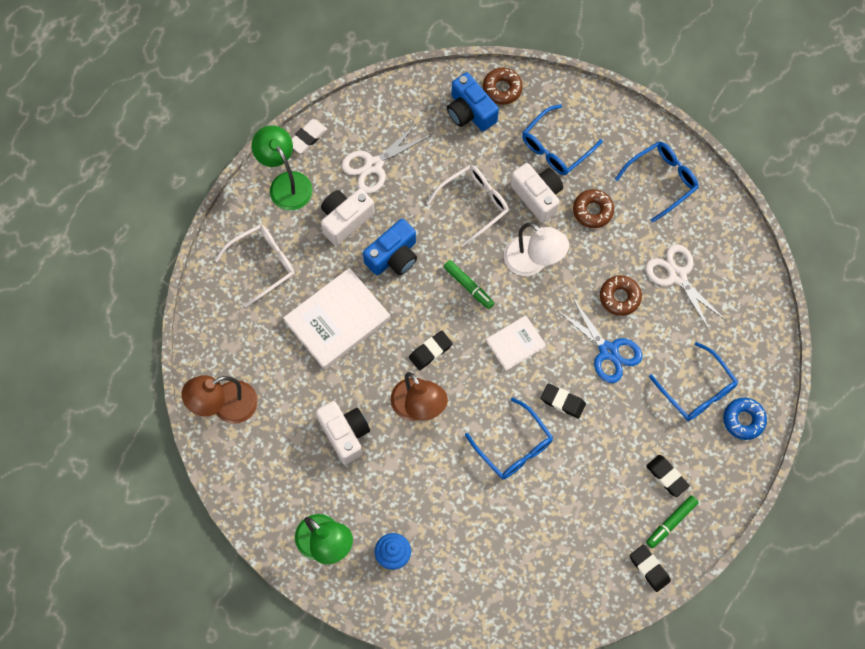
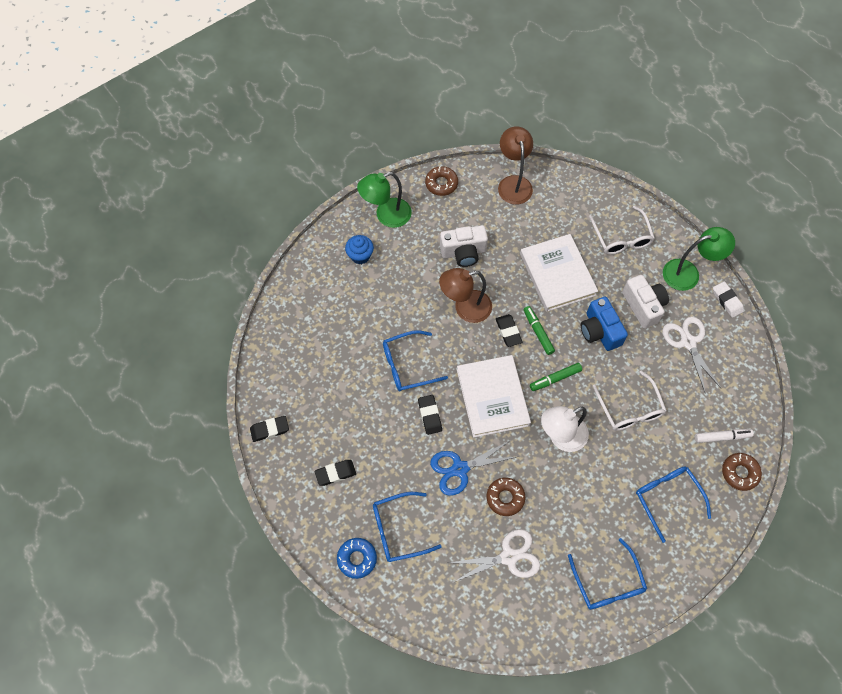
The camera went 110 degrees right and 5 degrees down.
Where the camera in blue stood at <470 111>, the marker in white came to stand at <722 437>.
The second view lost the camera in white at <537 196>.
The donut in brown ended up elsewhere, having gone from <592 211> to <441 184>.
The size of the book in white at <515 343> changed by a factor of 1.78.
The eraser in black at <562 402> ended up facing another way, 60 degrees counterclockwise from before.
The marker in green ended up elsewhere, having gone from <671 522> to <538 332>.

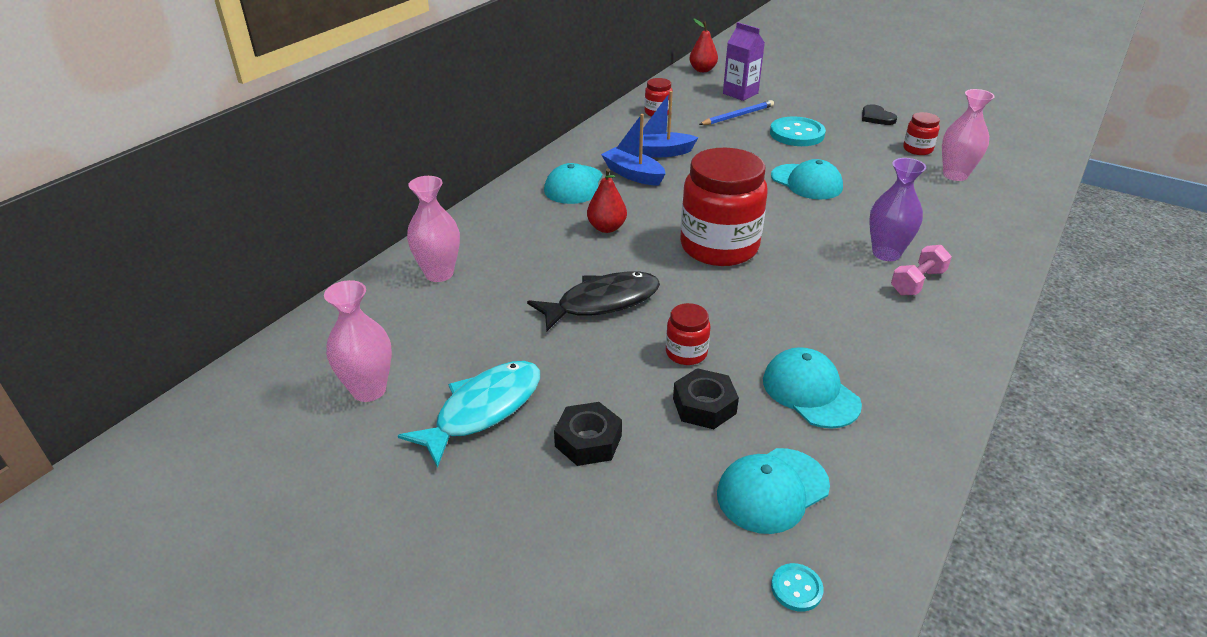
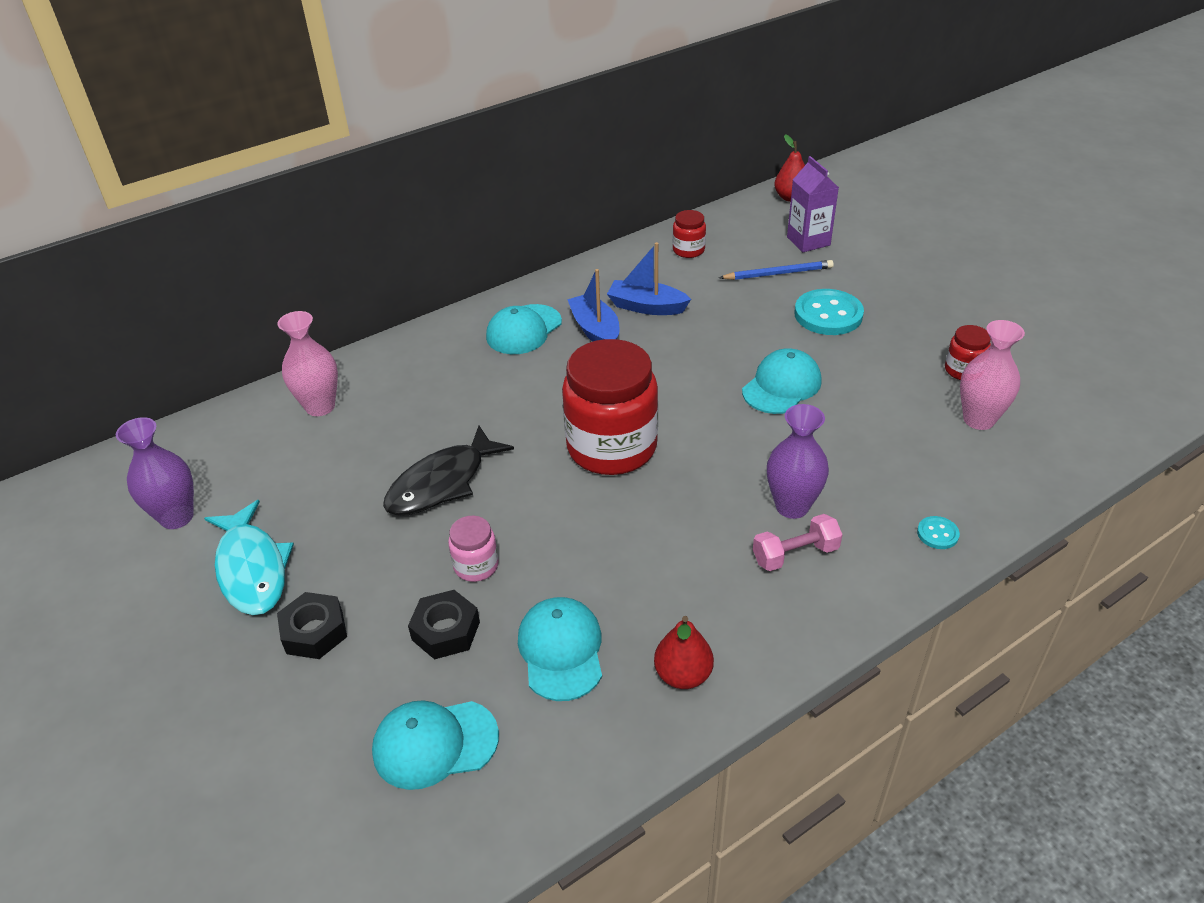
The camera went 25 degrees right and 5 degrees up.
The second view lost the heart in black at <876 117>.
The cap in turquoise at <806 182> ended up facing another way, 120 degrees counterclockwise from before.
The pear in red ended up elsewhere, having gone from <606 228> to <683 675>.
The fish in black at <602 302> ended up facing another way, 135 degrees clockwise from before.
What was the vase in pink at <369 390> turned into the vase in purple at <177 517>.
What was the jar in red at <686 353> turned into the jar in pink at <476 566>.
The fish in turquoise at <483 410> ended up facing another way, 90 degrees clockwise from before.
The button in turquoise ended up elsewhere, having gone from <796 588> to <937 534>.

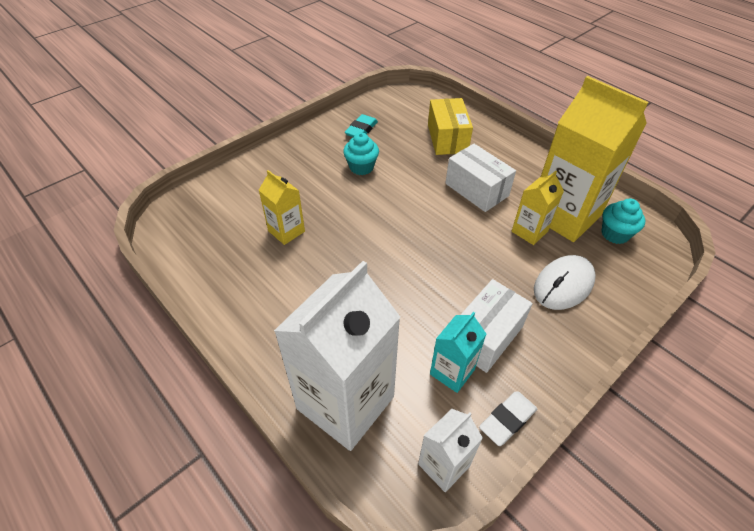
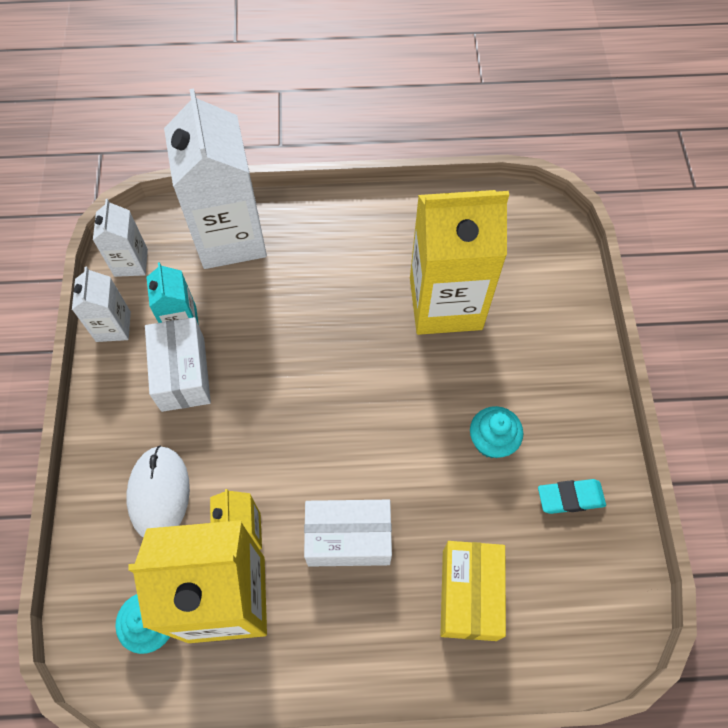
The camera went 130 degrees right and 15 degrees up.
The box in yellow at <447 138> ended up facing another way, 60 degrees clockwise from before.
The eraser in turquoise at <361 130> ended up facing another way, 75 degrees counterclockwise from before.
The size of the carton in yellow at <286 231> changed by a factor of 2.05.
Where the eraser in white stood at <507 420>, the carton in white came to stand at <113 326>.

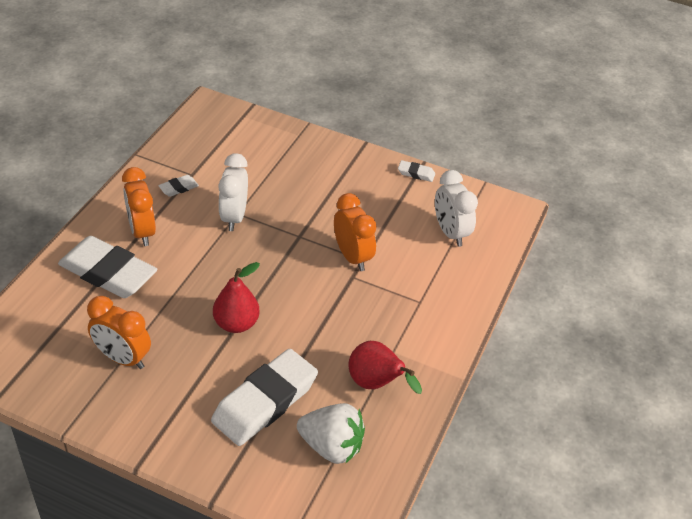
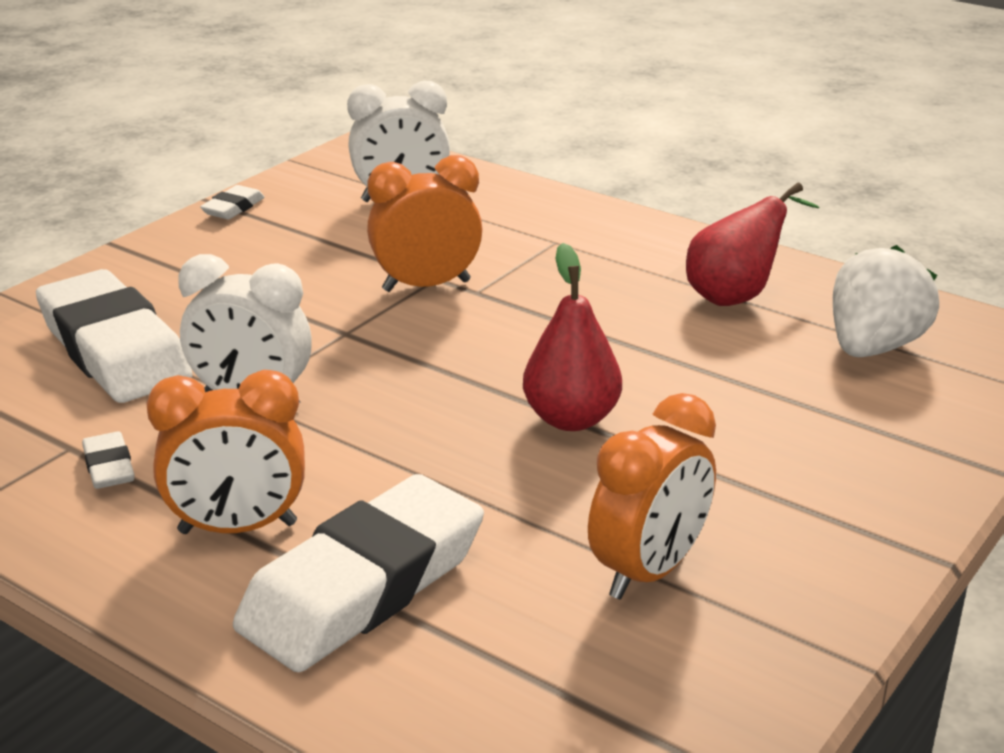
The camera went 75 degrees left and 15 degrees down.
The eraser in white ended up elsewhere, having gone from <265 402> to <114 350>.

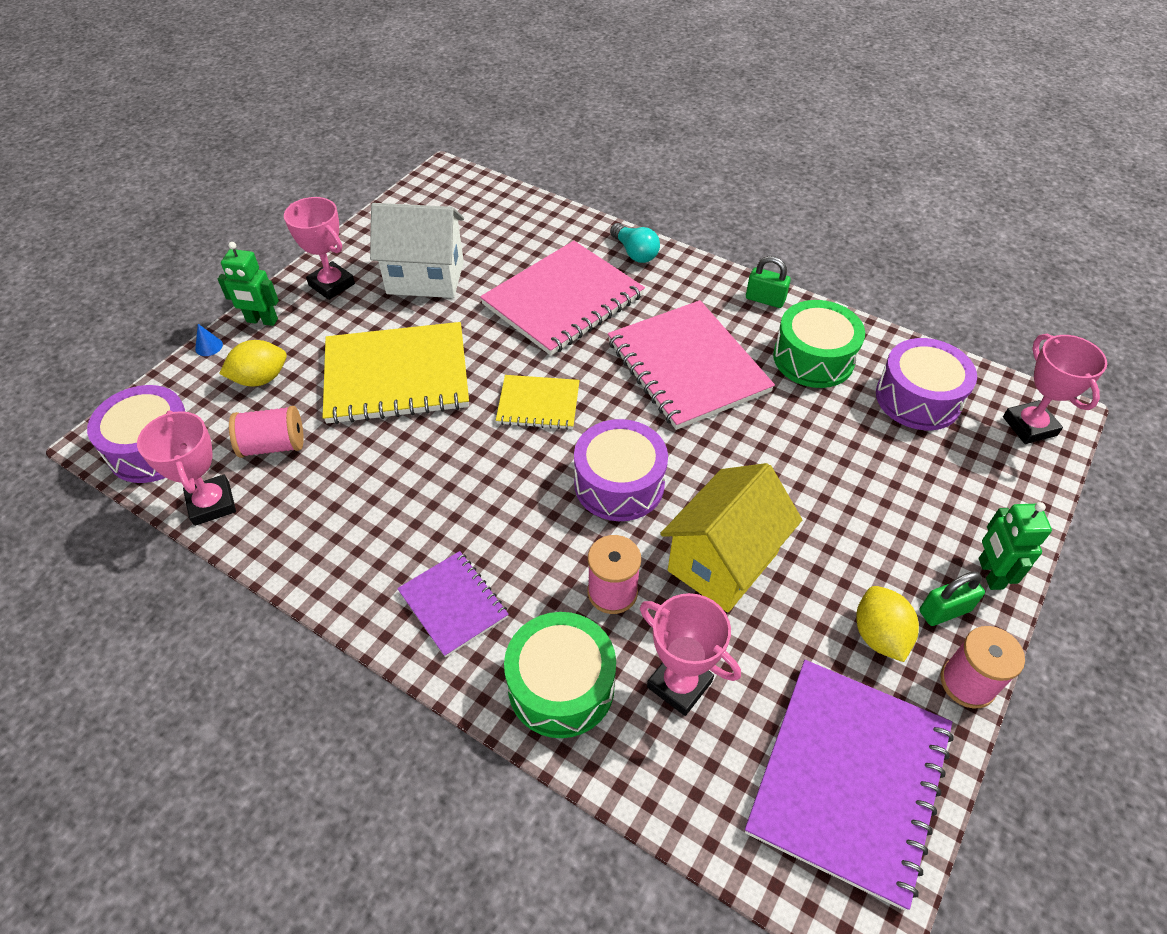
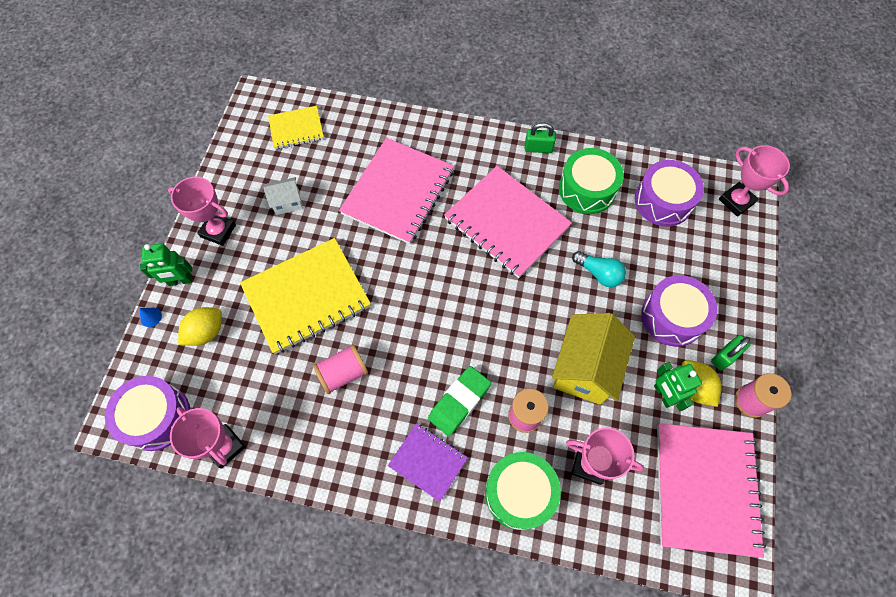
The camera went 20 degrees left and 15 degrees up.
The size of the house in white at <425 278> changed by a factor of 0.51.
The light bulb in turquoise ended up elsewhere, having gone from <635 253> to <598 273>.
The notebook in yellow ended up elsewhere, having gone from <538 404> to <296 128>.
The spool in pink ended up elsewhere, having gone from <273 445> to <343 373>.
The drum in purple ended up elsewhere, having gone from <619 484> to <672 317>.
The robot in green ended up elsewhere, having gone from <990 573> to <663 395>.
What was the notebook in purple at <848 778> turned into the notebook in pink at <705 488>.
The second view gained the eraser in green at <459 402>.

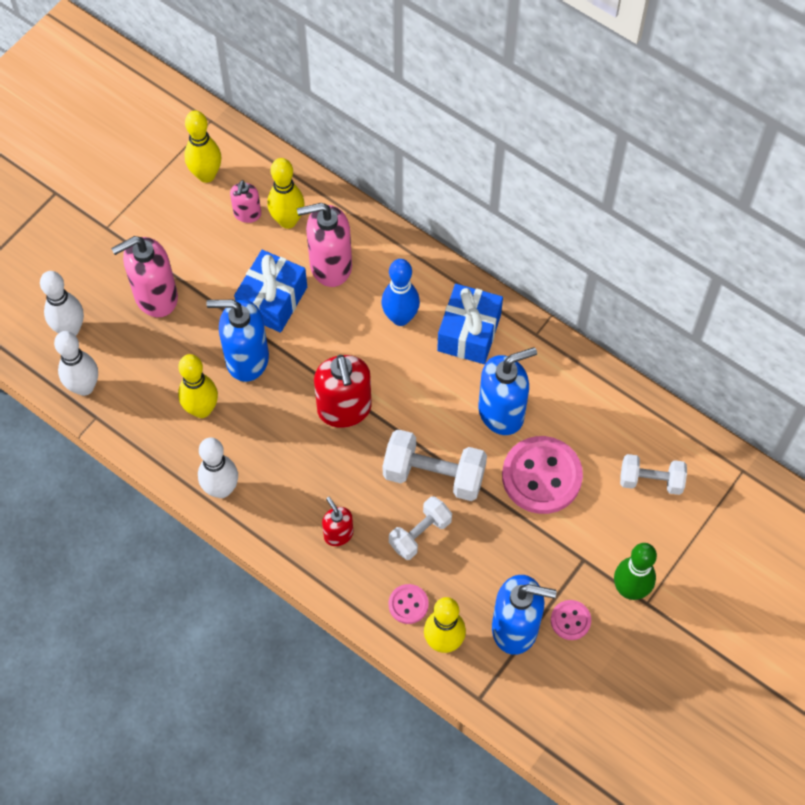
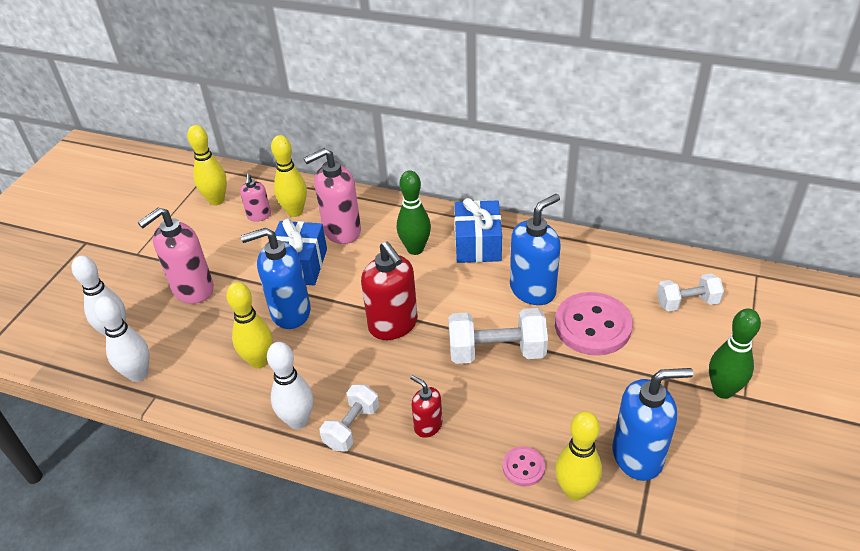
The camera went 15 degrees left and 20 degrees down.
What was the bowling pin in blue at <400 318> turned into the bowling pin in green at <415 249>.
The dumbbell in white ended up elsewhere, having gone from <420 534> to <352 427>.
The second view lost the button in pink at <570 620>.

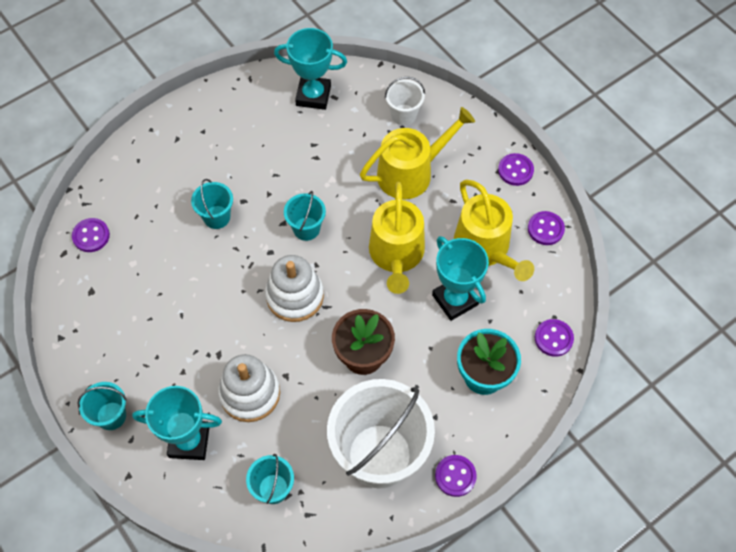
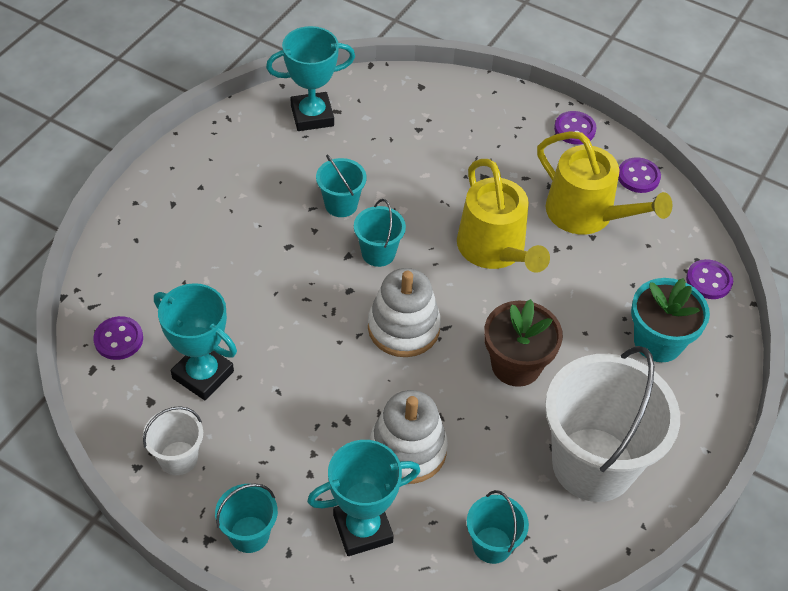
The camera went 25 degrees left and 10 degrees down.
The bucket in white ended up elsewhere, having gone from <403 115> to <178 458>.
The second view lost the watering can in yellow at <410 172>.
The bucket in turquoise ended up elsewhere, having gone from <217 217> to <341 204>.
The trophy in turquoise ended up elsewhere, having gone from <455 300> to <203 375>.
The second view lost the button in purple at <455 476>.

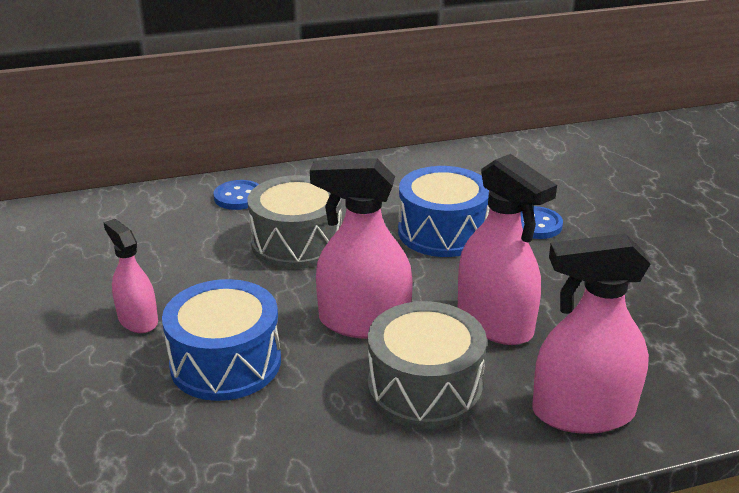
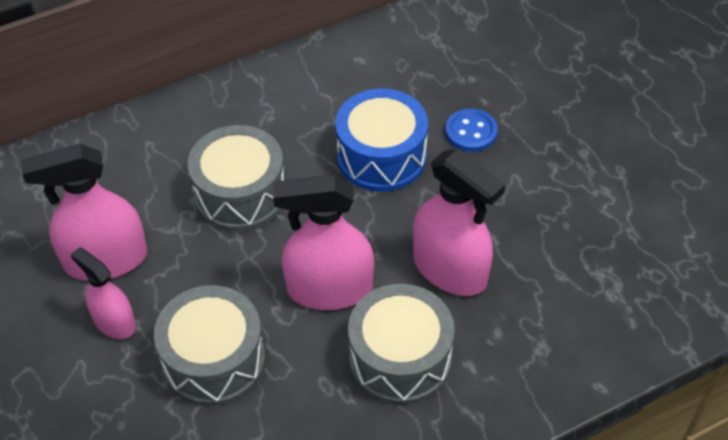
The camera went 10 degrees left and 20 degrees up.
The second view lost the button in blue at <238 197>.
The spray bottle in pink ended up elsewhere, having gone from <583 412> to <106 260>.
What was the drum in blue at <225 362> turned into the drum in grey at <214 360>.

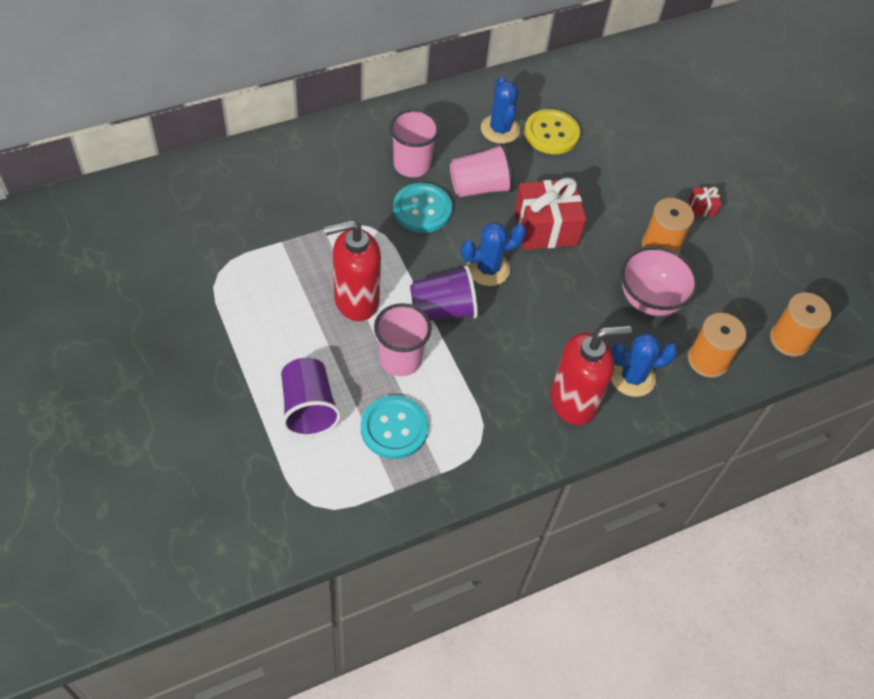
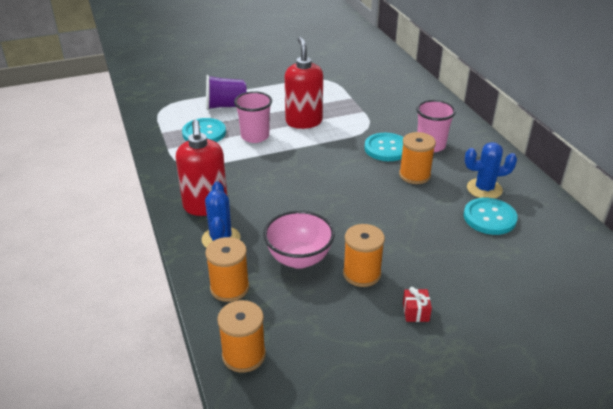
The camera went 100 degrees right and 20 degrees down.
What was the button in yellow at <551 133> turned into the button in turquoise at <489 218>.
Where the cup in pink stood at <479 187>, the spool in orange came to stand at <414 175>.
The second view lost the gift in red at <545 228>.
The second view lost the cactus in blue at <488 269>.
The second view lost the cup in purple at <443 309>.

